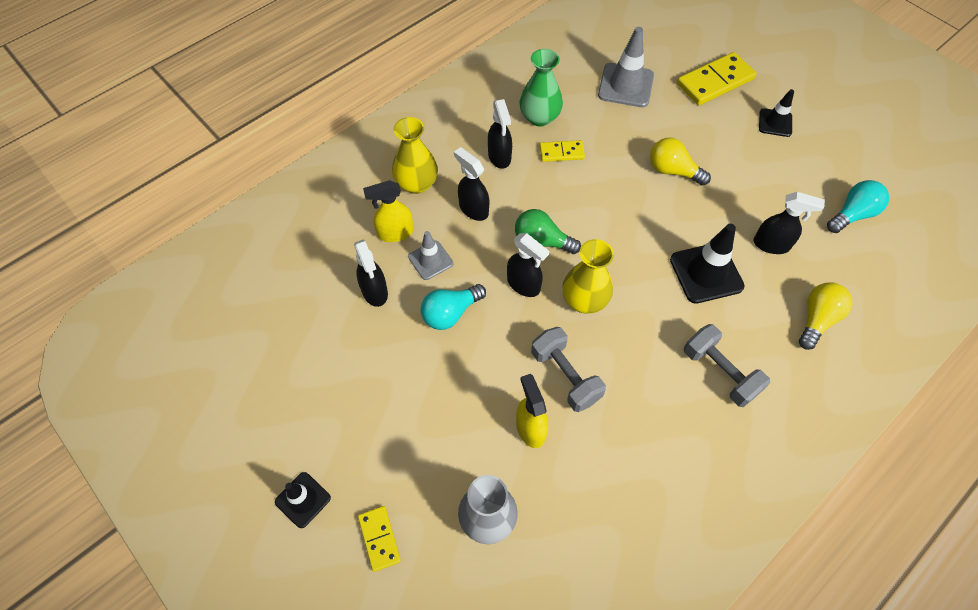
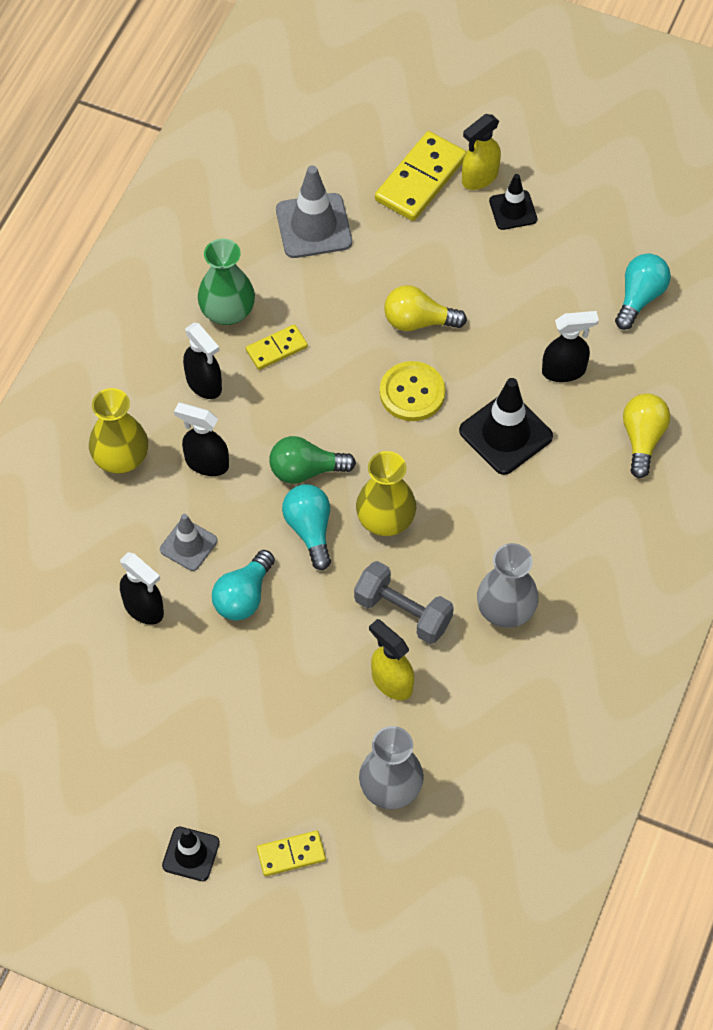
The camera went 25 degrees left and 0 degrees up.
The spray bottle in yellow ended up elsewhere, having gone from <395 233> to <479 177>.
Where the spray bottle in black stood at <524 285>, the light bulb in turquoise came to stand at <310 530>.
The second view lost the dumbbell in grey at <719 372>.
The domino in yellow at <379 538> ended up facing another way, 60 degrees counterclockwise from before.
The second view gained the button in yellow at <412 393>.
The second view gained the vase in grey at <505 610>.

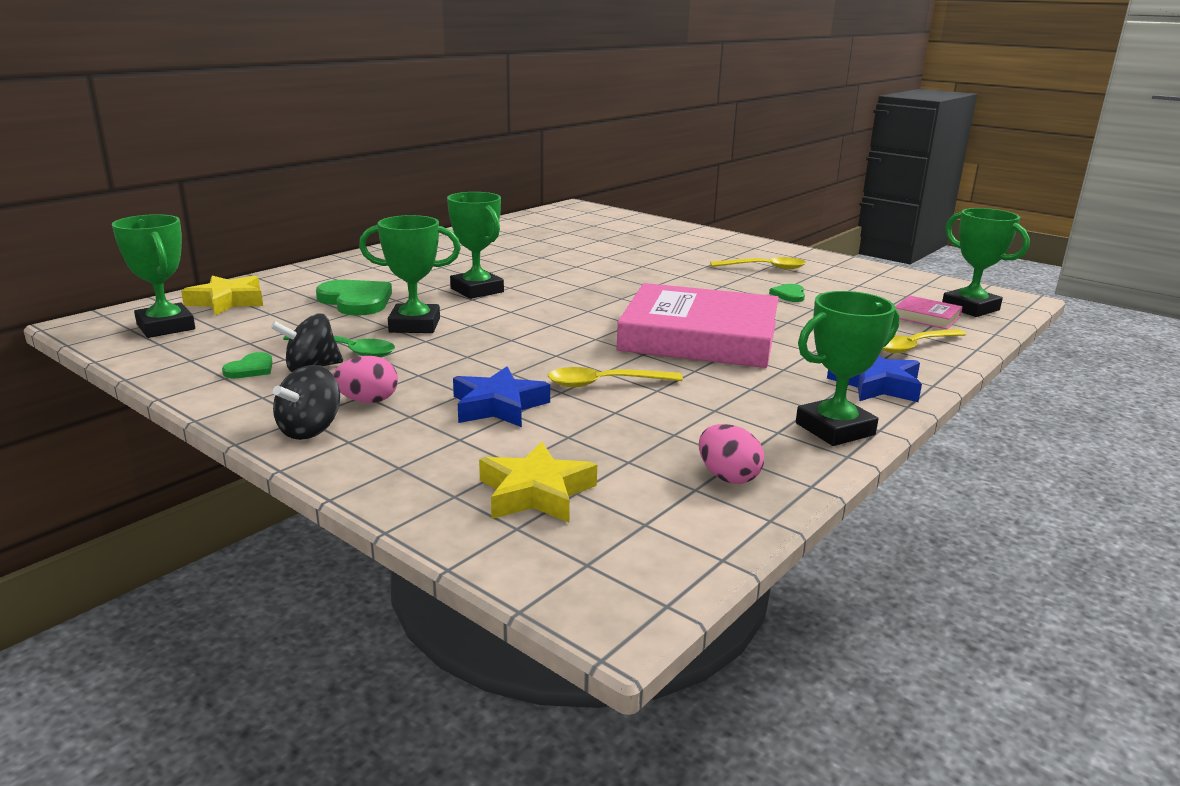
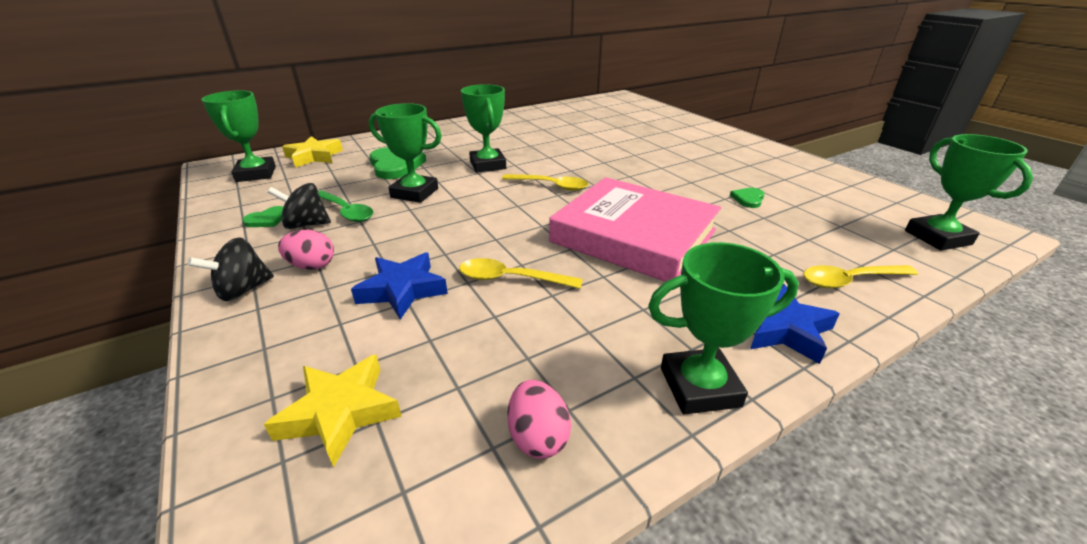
The camera went 20 degrees right and 10 degrees up.
The spoon in yellow ended up elsewhere, having gone from <764 268> to <550 186>.
The second view lost the book in pink at <926 317>.

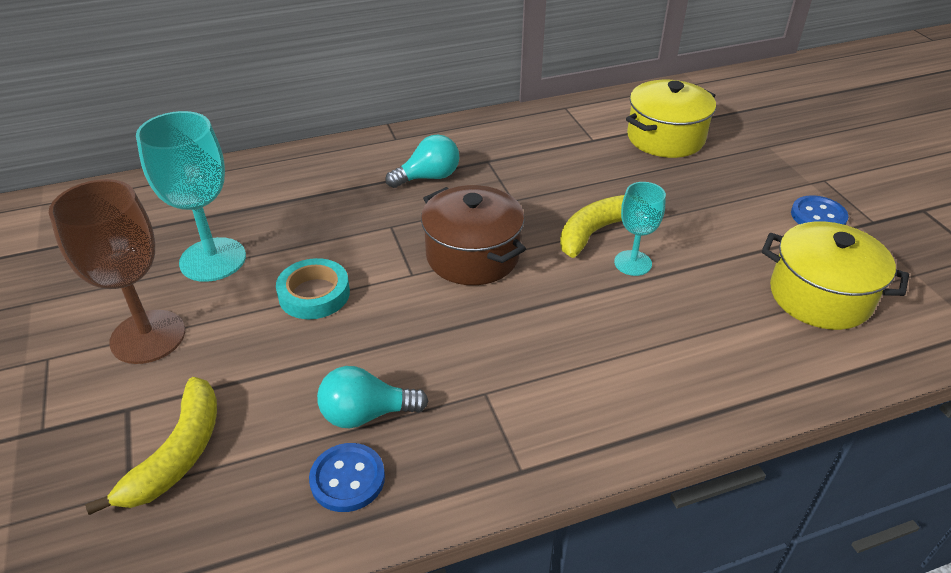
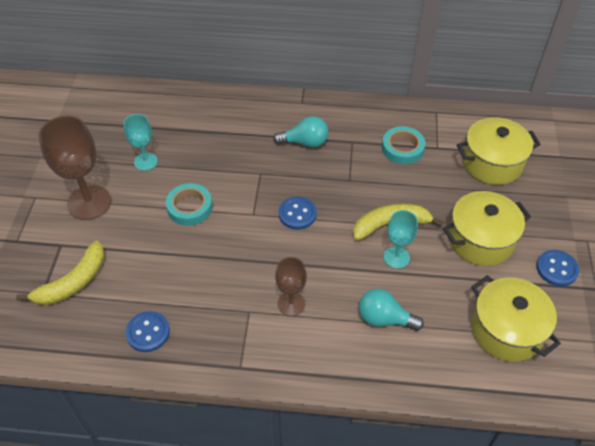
The camera went 25 degrees right and 10 degrees up.
The size of the goblet in turquoise at <213 259> changed by a factor of 0.57.
Where the pot in brown stood at <472 256>, the button in blue came to stand at <297 214>.
The light bulb in turquoise ended up elsewhere, having gone from <366 414> to <384 319>.
The second view gained the tape in turquoise at <402 148>.
The second view gained the pot in yellow at <480 240>.
The second view gained the goblet in brown at <291 304>.

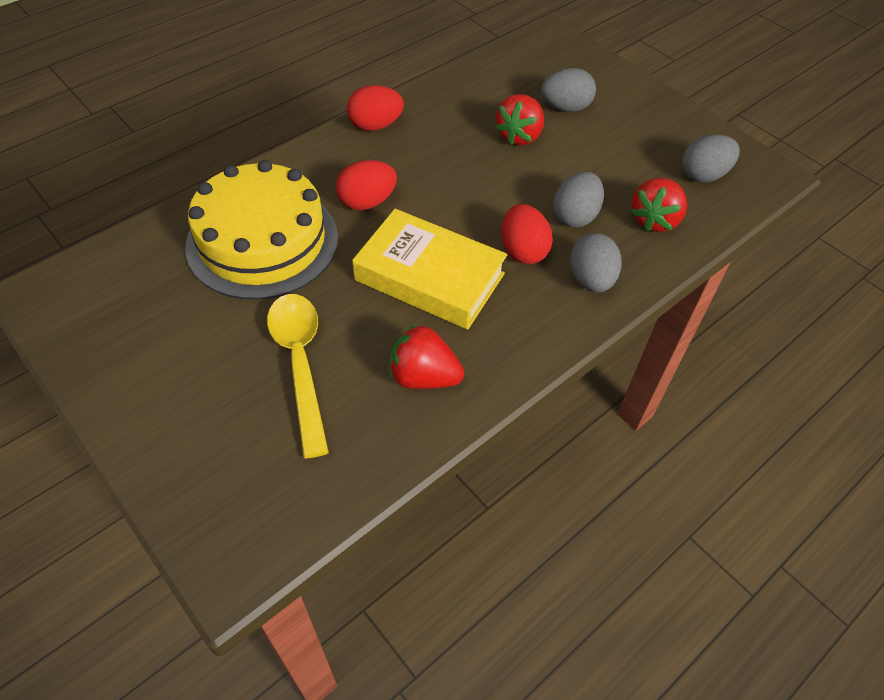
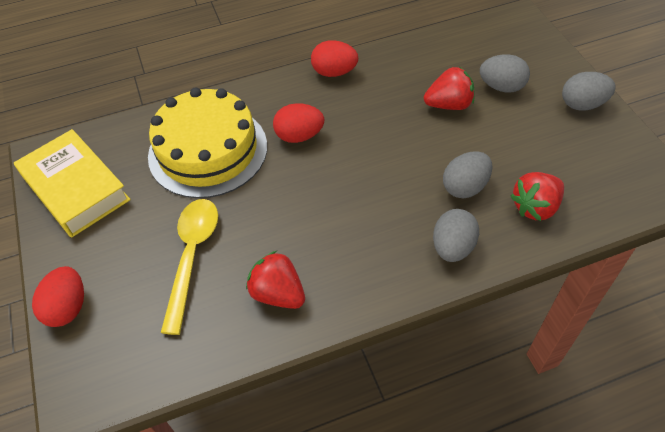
The camera went 25 degrees right and 0 degrees up.
The strawberry in red at <519 136> ended up facing another way, 150 degrees counterclockwise from before.
The egg in grey ended up elsewhere, having gone from <703 175> to <582 104>.
The egg in red ended up elsewhere, having gone from <523 251> to <68 307>.
The book in yellow ended up elsewhere, having gone from <429 277> to <76 188>.

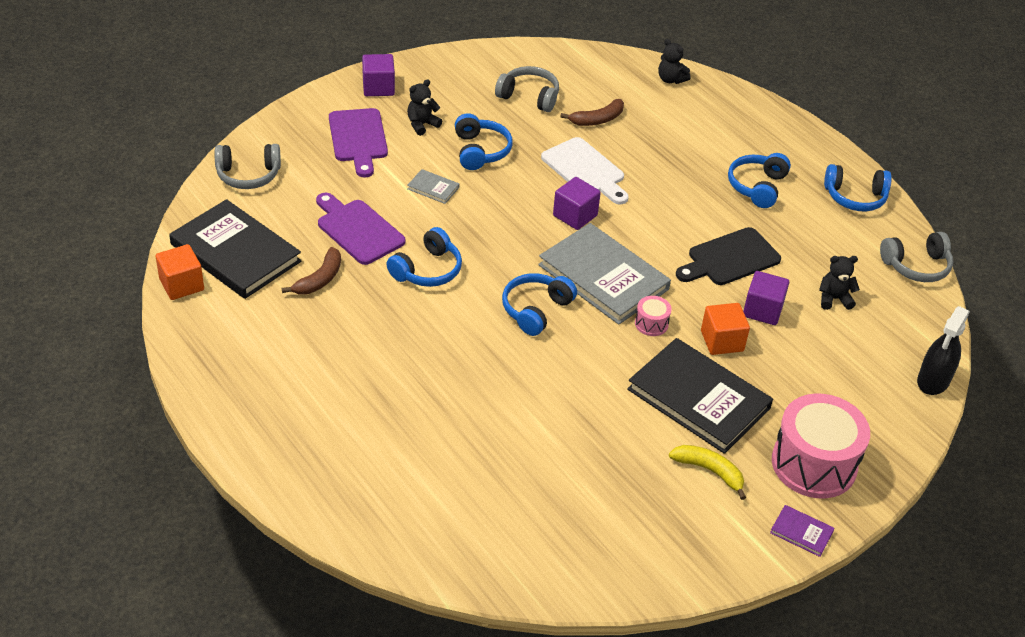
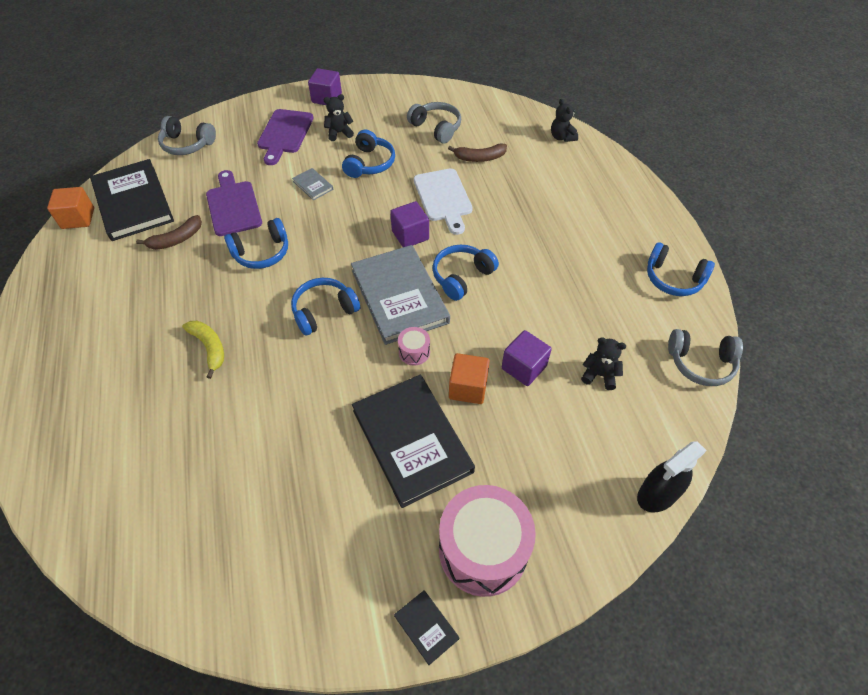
The camera went 25 degrees right and 10 degrees up.
The headphones in blue ended up elsewhere, having gone from <757 187> to <462 276>.
The second view lost the cutting board in black at <730 258>.
The banana in yellow ended up elsewhere, having gone from <710 471> to <209 348>.
What was the book in purple at <801 532> turned into the book in black at <426 627>.

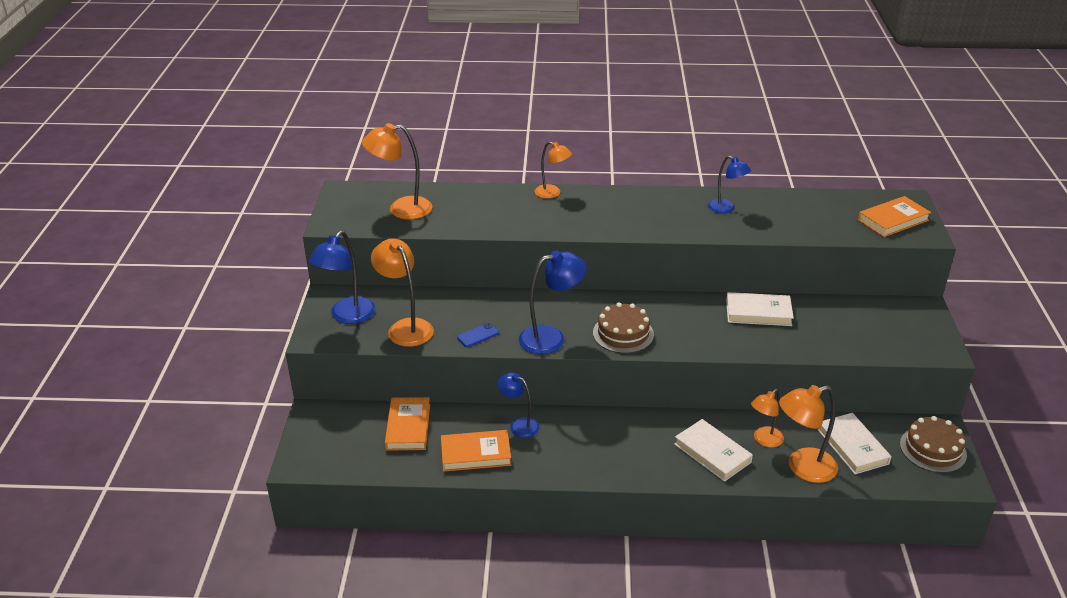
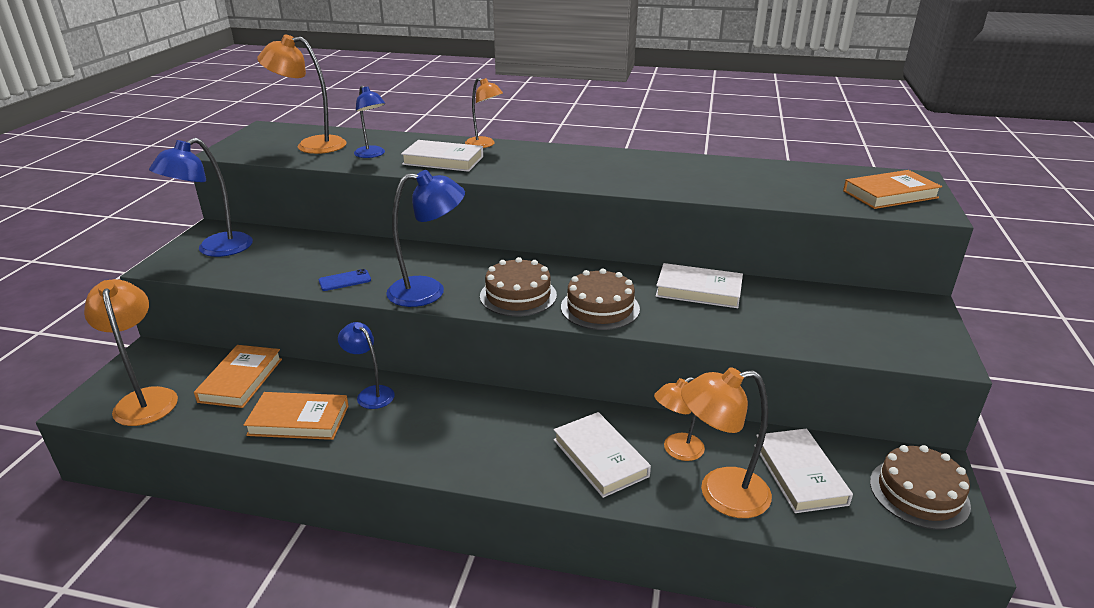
The camera went 10 degrees right and 5 degrees down.
The lamp in blue ended up elsewhere, having gone from <726 209> to <372 155>.
The lamp in orange ended up elsewhere, having gone from <405 327> to <146 399>.
The second view gained the book in white at <443 160>.
The second view gained the cake in brown at <600 308>.

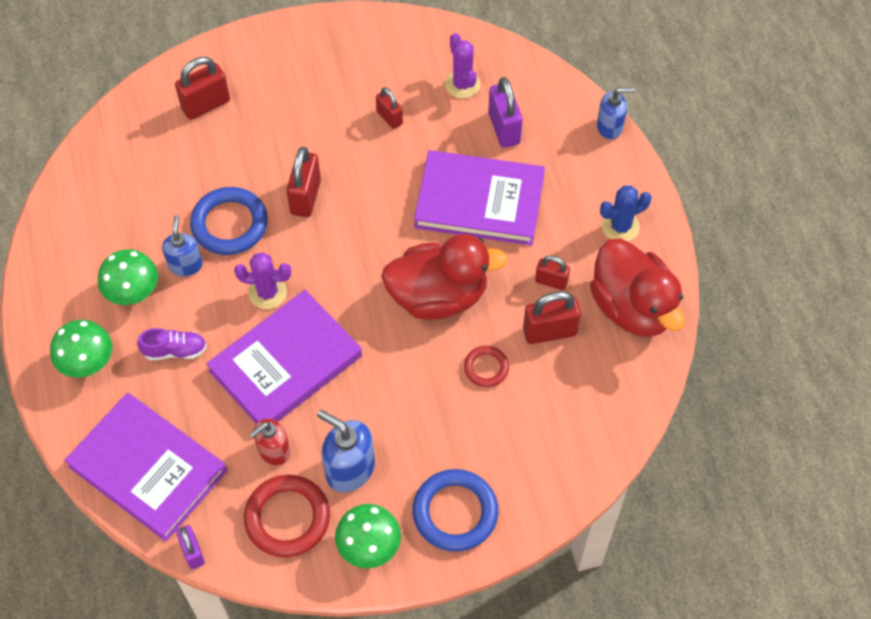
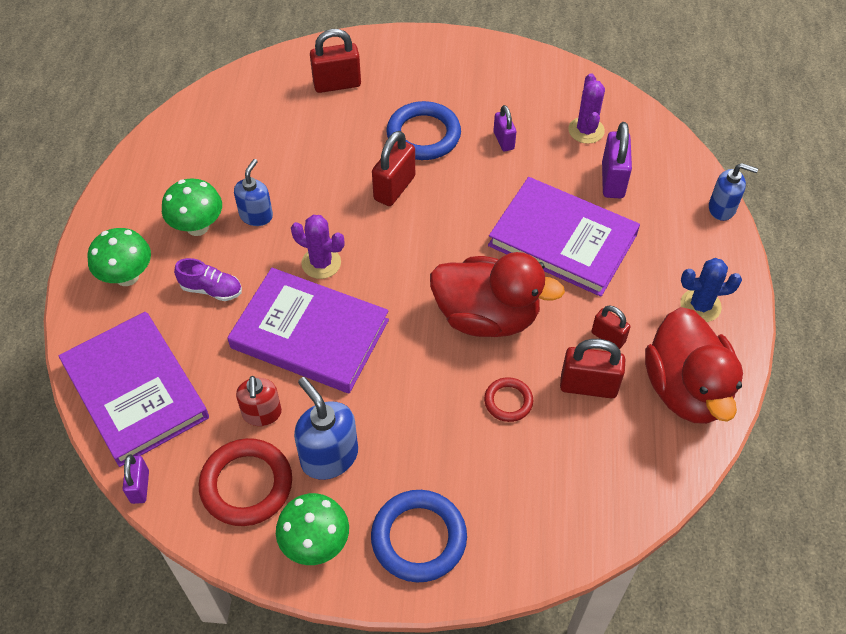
The camera went 20 degrees right and 5 degrees down.
What was the padlock in red at <389 118> turned into the padlock in purple at <503 141>.
The ring in blue ended up elsewhere, having gone from <229 224> to <423 135>.
The book in purple at <285 363> ended up facing another way, 45 degrees clockwise from before.
The soap dispenser in red at <273 451> ended up facing another way, 75 degrees counterclockwise from before.

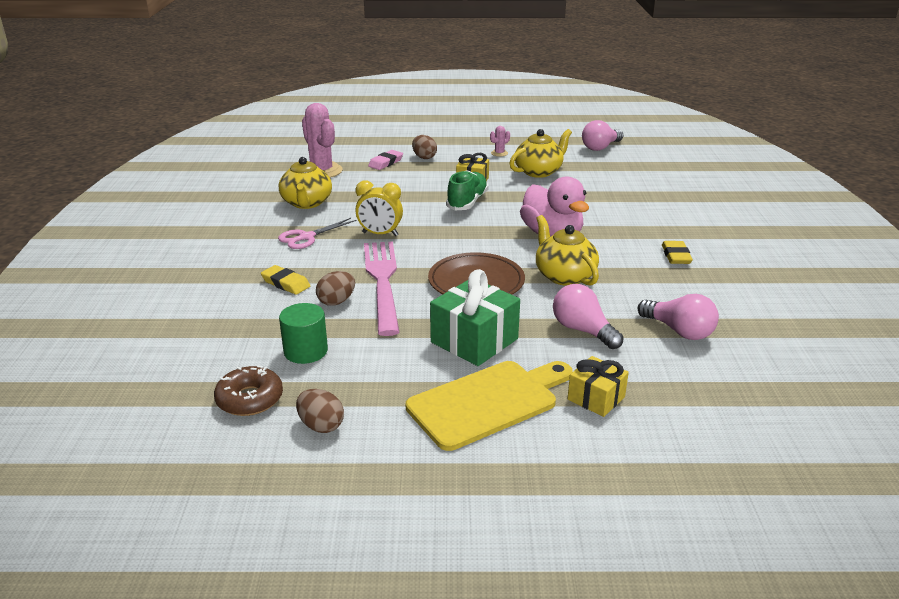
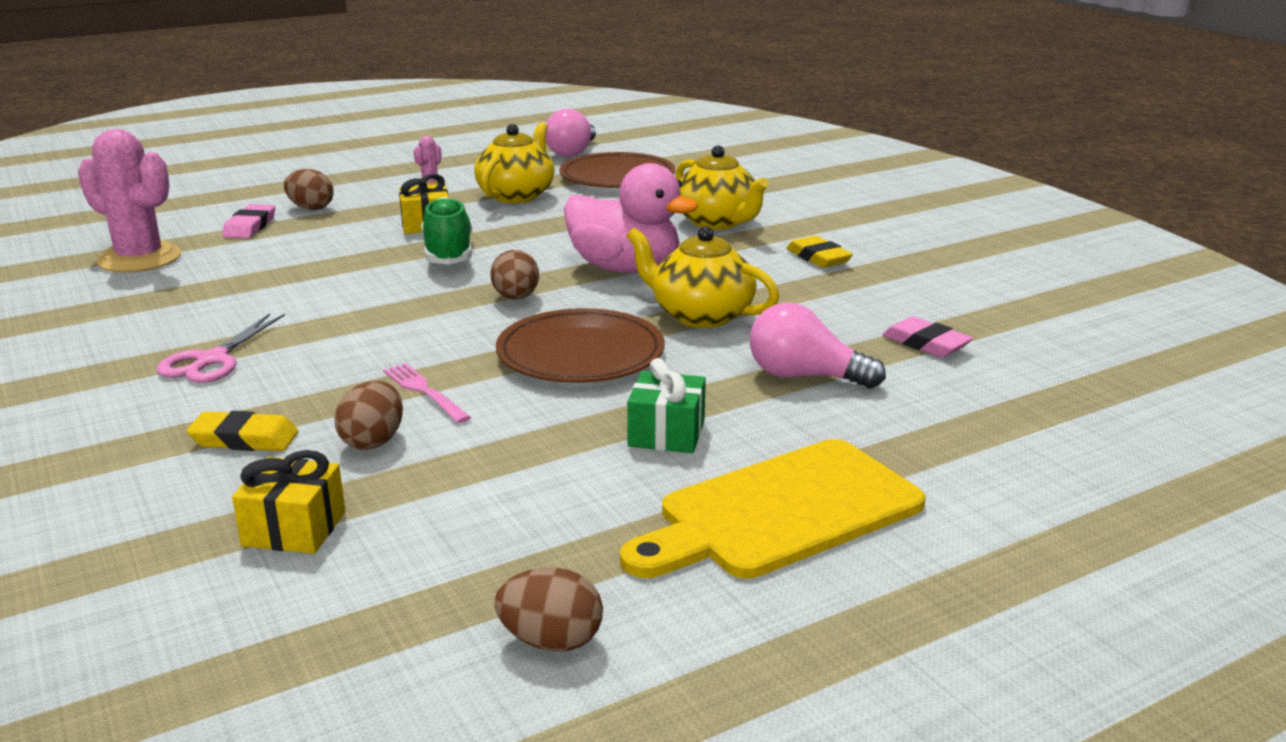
The camera went 30 degrees left and 5 degrees down.
The teapot in yellow ended up elsewhere, having gone from <307 203> to <717 222>.
The second view lost the clock in yellow at <380 234>.
The size of the fork in pink at <382 281> changed by a factor of 0.44.
The size of the gift in green at <474 340> changed by a factor of 0.60.
Where the light bulb in pink stood at <679 331>, the eraser in pink came to stand at <926 343>.
The second view lost the cylinder in green at <305 351>.
The gift in yellow ended up elsewhere, having gone from <596 398> to <294 529>.
The cutting board in yellow at <487 402> ended up facing another way, 150 degrees counterclockwise from before.
The second view lost the donut in brown at <250 399>.
The second view gained the plate in brown at <617 177>.
The second view gained the egg in brown at <516 298>.

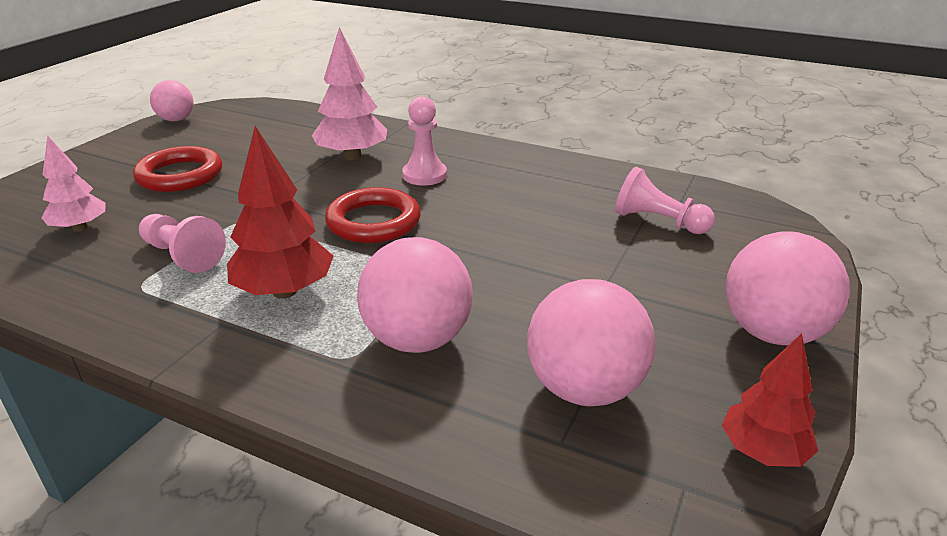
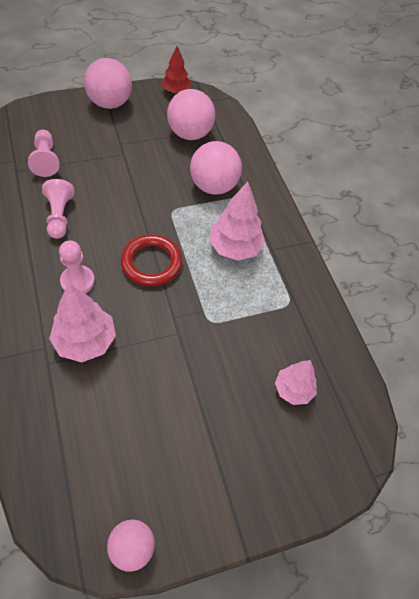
The camera went 140 degrees left and 25 degrees up.
What was the tree in red at <284 291> turned into the tree in pink at <234 248>.
The second view lost the ring in red at <180 175>.
The pawn in pink ended up elsewhere, having gone from <182 255> to <59 216>.

